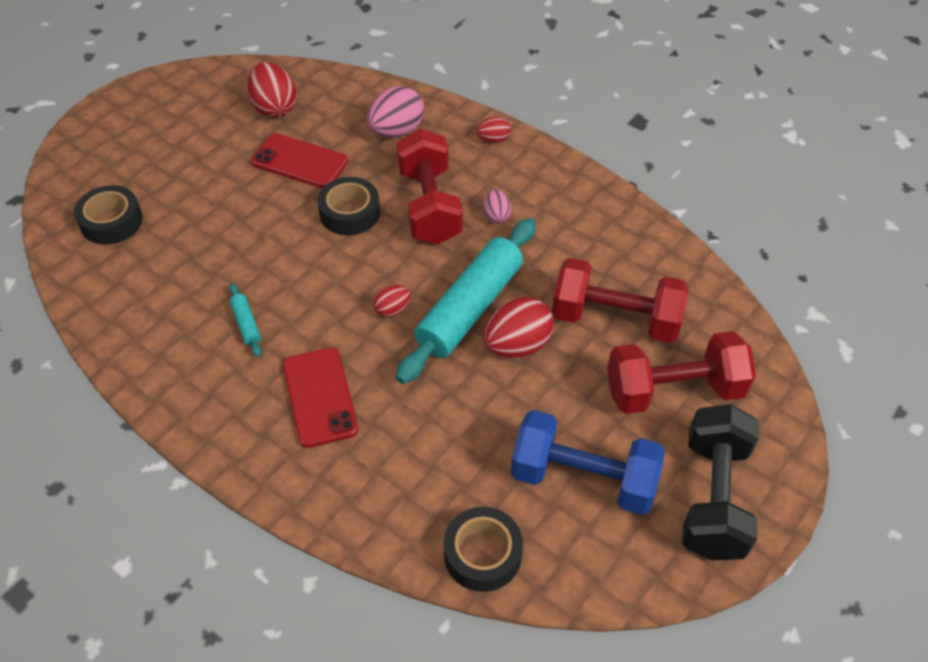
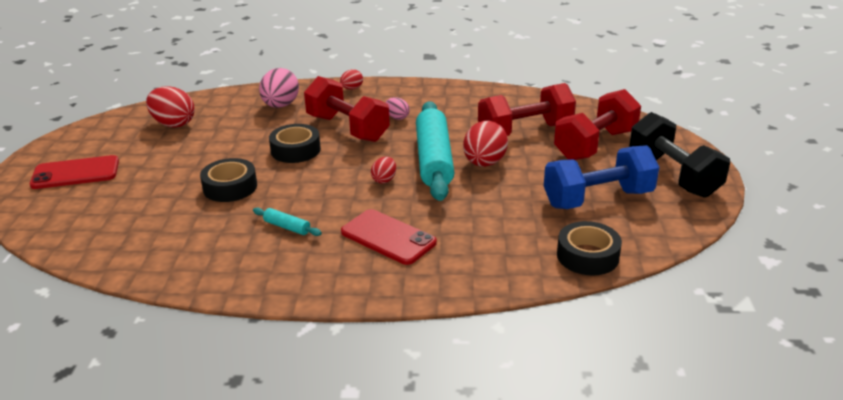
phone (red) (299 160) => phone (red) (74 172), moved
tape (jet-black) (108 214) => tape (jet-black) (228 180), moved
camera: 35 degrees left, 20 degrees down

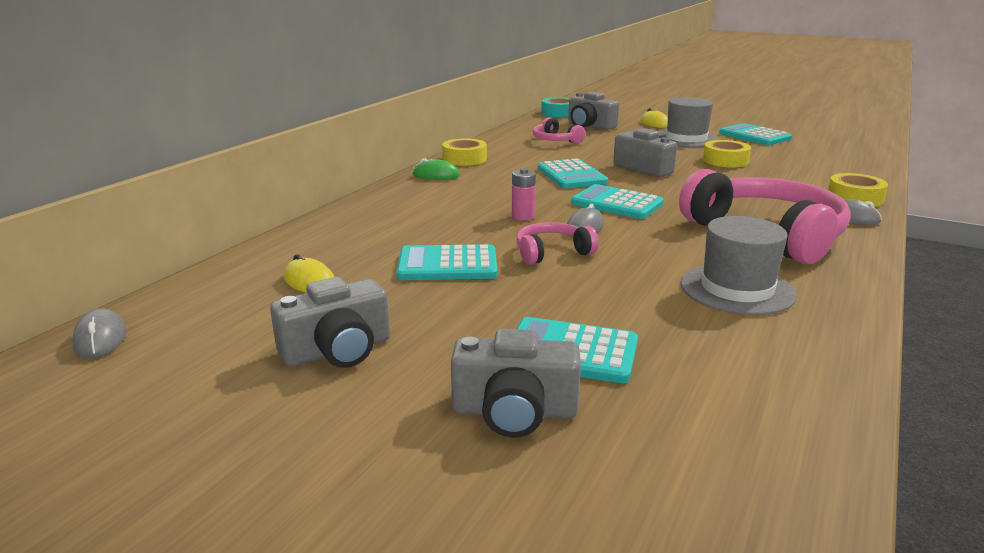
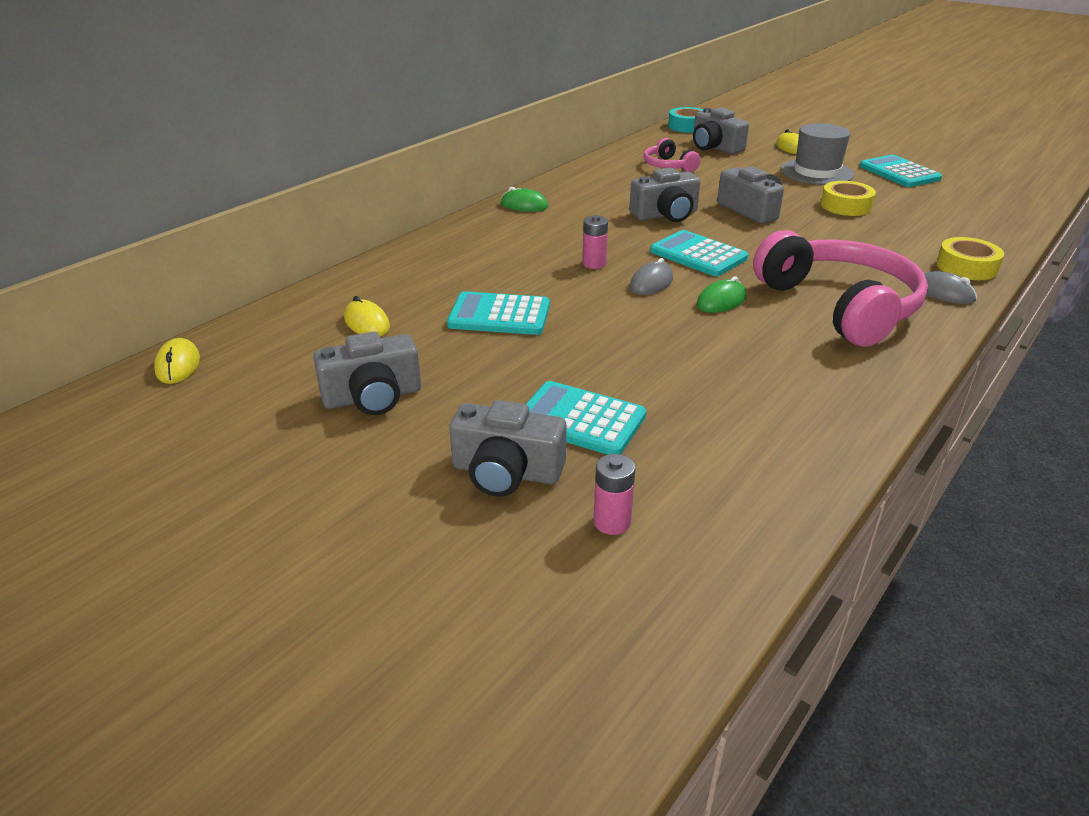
tape (bright yellow) (464 152) => nothing
pocket calculator (aqua) (573 173) => camera (grey) (664 195)
top hat (grey) (739 265) => nothing
headphones (rose-pink) (557 243) => nothing
PC mouse (grey) (99 333) => PC mouse (bright yellow) (177 361)
nothing => PC mouse (leaf-green) (721 294)
nothing => battery (rose-pink) (614 494)
camera: 10 degrees right, 10 degrees up

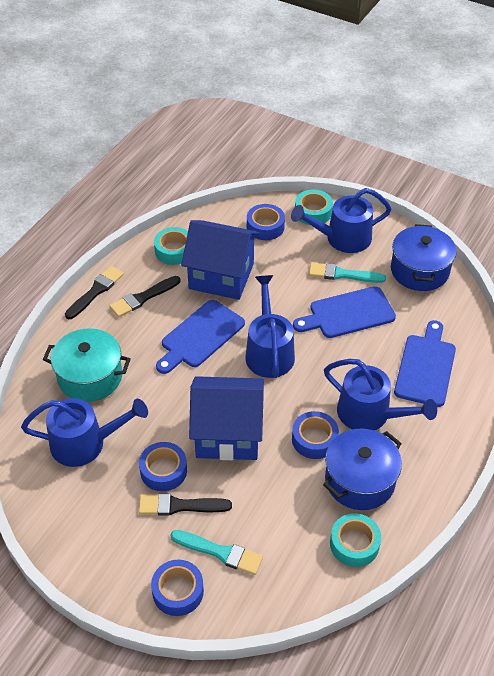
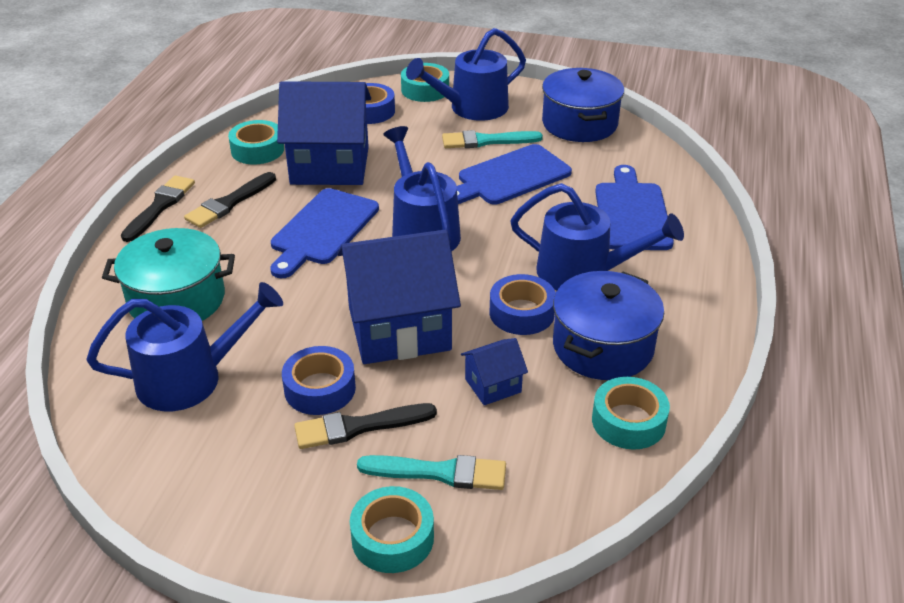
tape (cobalt) (177 588) => tape (aqua) (392 529)
nothing => house (cobalt) (494 371)
camera: 15 degrees left, 10 degrees down

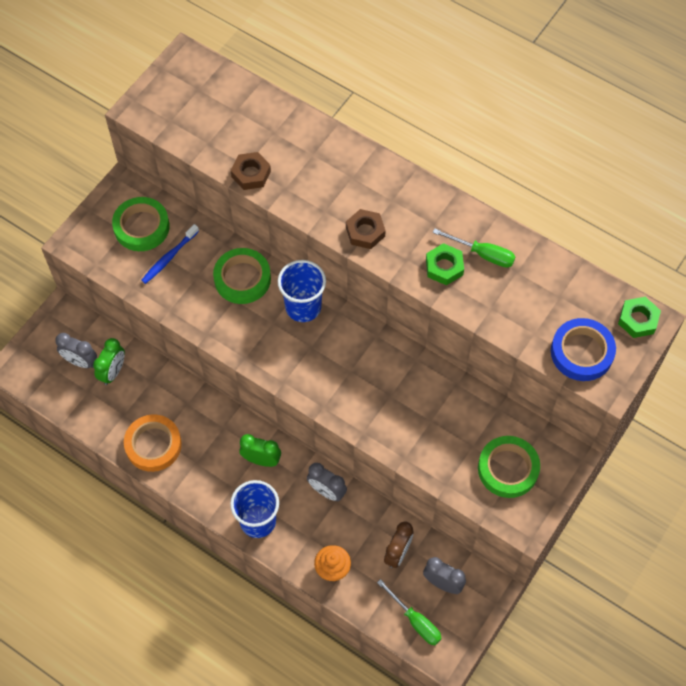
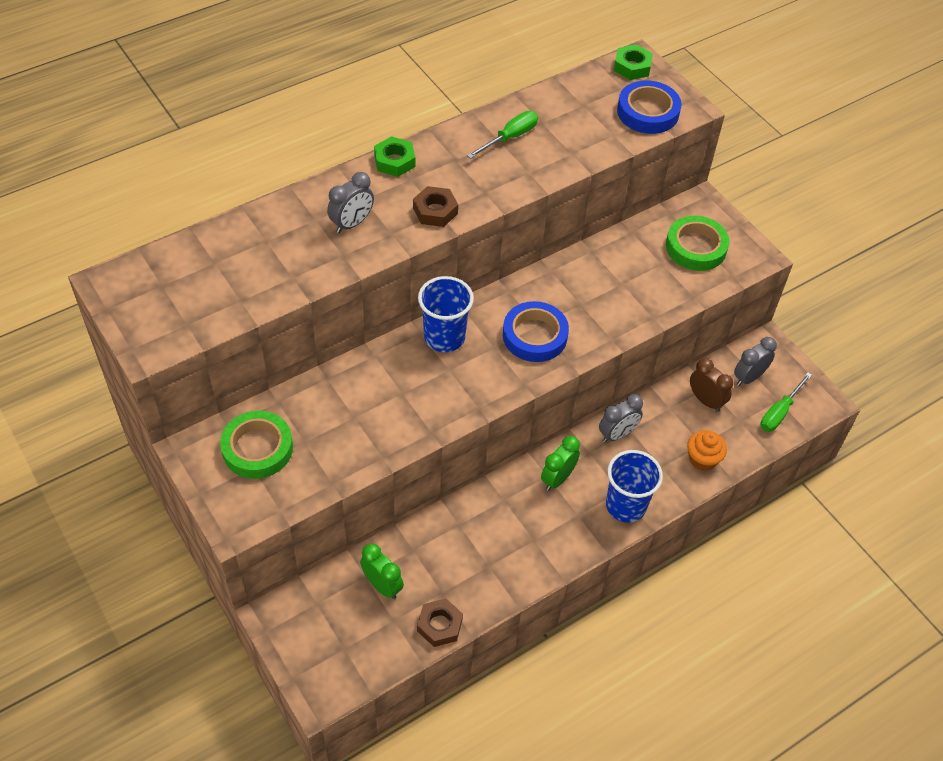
nut (brown) (251 171) => nut (brown) (440 622), moved
dental brush (cobalt) (170 254) => nothing
nut (leaf-green) (445 264) => nut (leaf-green) (394 156), moved
tape (leaf-green) (242 276) => nothing
alarm clock (grey) (76 350) => alarm clock (grey) (350 202), moved
tape (orange) (153 443) => nothing
screwdriver (leaf-green) (409 612) => screwdriver (leaf-green) (786 402), 150 degrees clockwise
nothing => tape (cobalt) (536 331)
camera: 70 degrees left, 10 degrees down

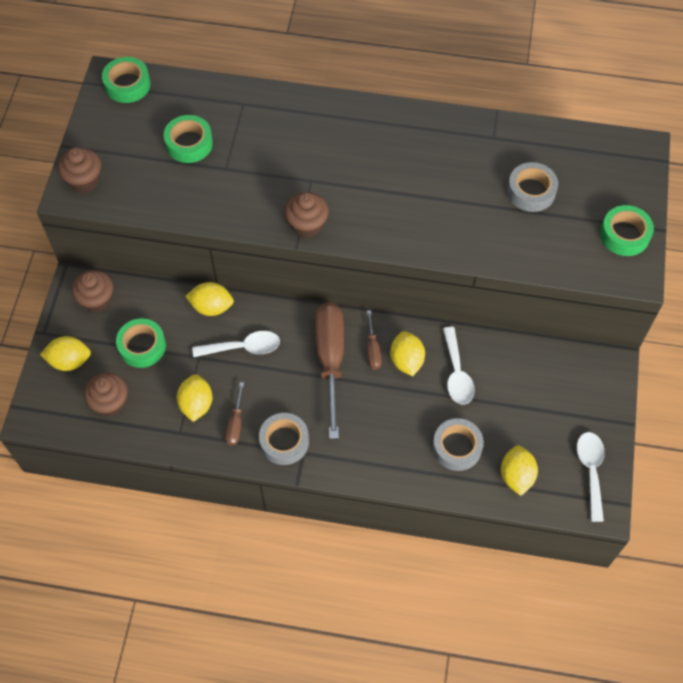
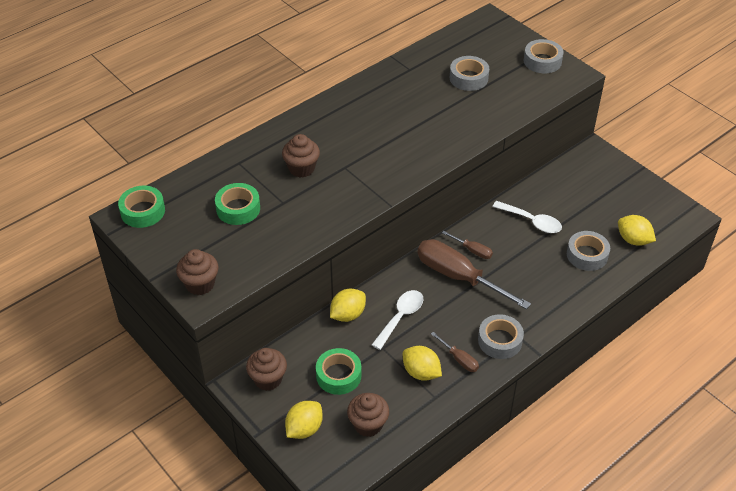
cupcake (brown) (306 215) => cupcake (brown) (301 156), moved
tape (leaf-green) (627 230) => tape (grey) (544 56)
toy lemon (bright yellow) (407 353) => nothing
spoon (white) (591 477) => nothing
camera: 50 degrees left, 15 degrees down

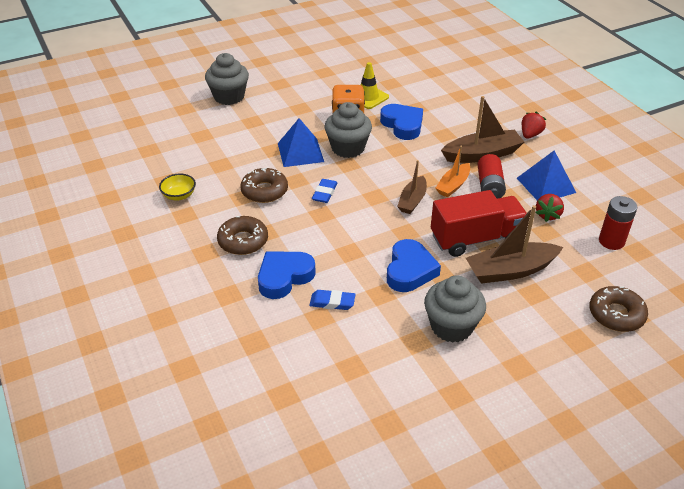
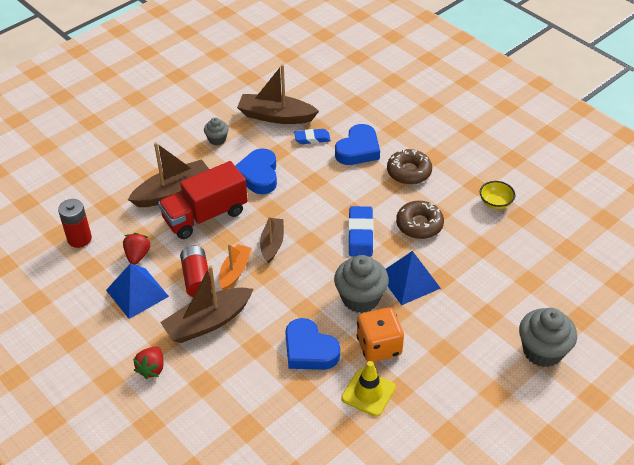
pencil eraser (cobalt) (324 191) => pencil eraser (cobalt) (361 231), x1.51
cupcake (grey) (455 309) => cupcake (grey) (216 132), x0.54
glazed donut (brown) (618 309) => nothing
nothing => boat (brown) (278 94)
camera: 165 degrees right, 5 degrees up

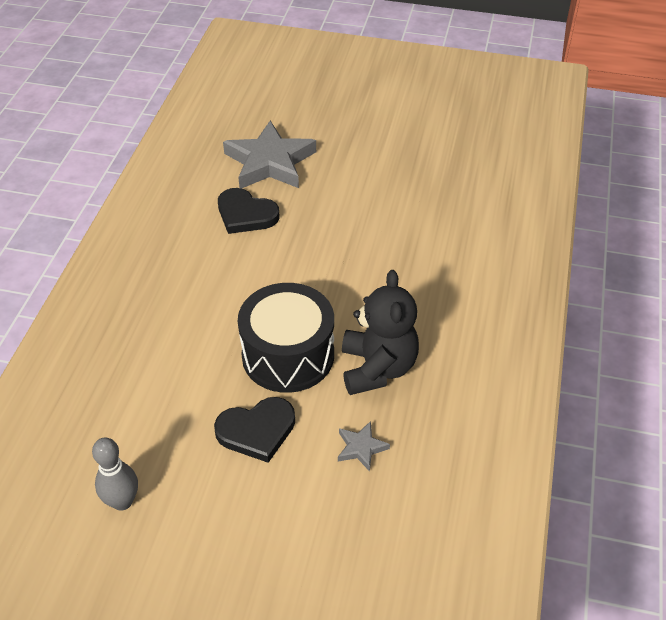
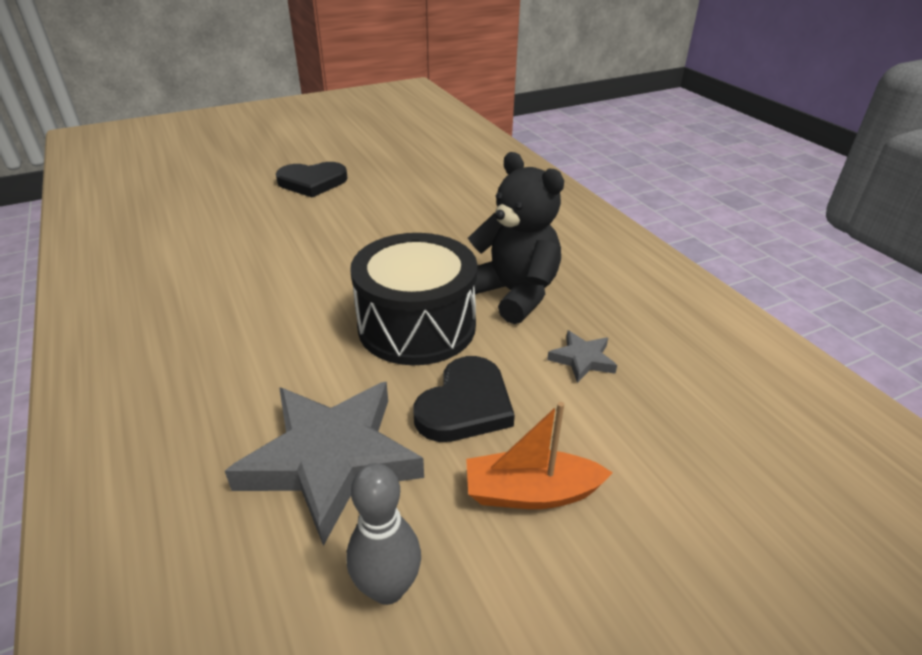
five-pointed star (grey) (269 155) => five-pointed star (grey) (324 463), moved
love heart (jet-black) (248 211) => love heart (jet-black) (311 179), moved
nothing => boat (orange) (539 455)
camera: 40 degrees left, 10 degrees down

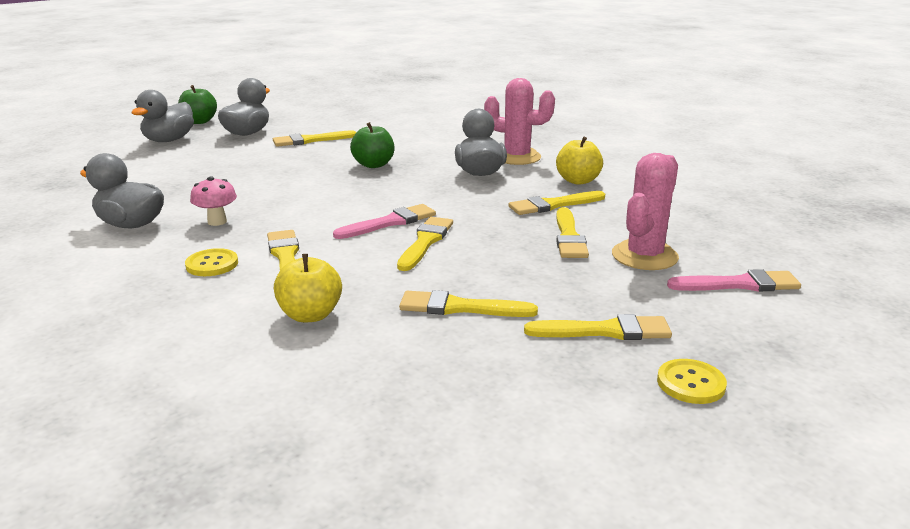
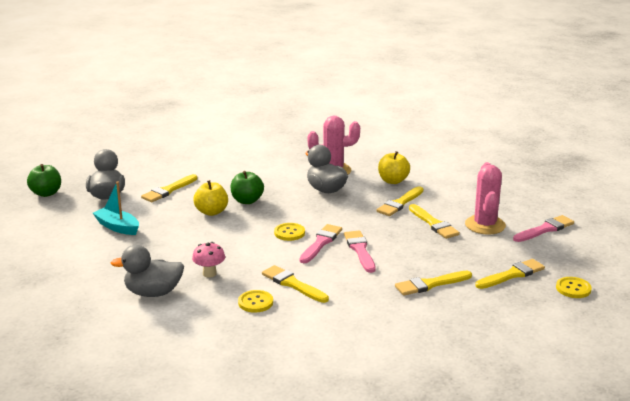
duck (grey) (162 116) => nothing
paint brush (bright yellow) (425 244) => paint brush (rose-pink) (360 252)
toy apple (bright yellow) (308 288) => toy apple (bright yellow) (210 198), moved
nothing => boat (aqua) (116 208)
nothing => shirt button (bright yellow) (289 232)
camera: 30 degrees left, 0 degrees up

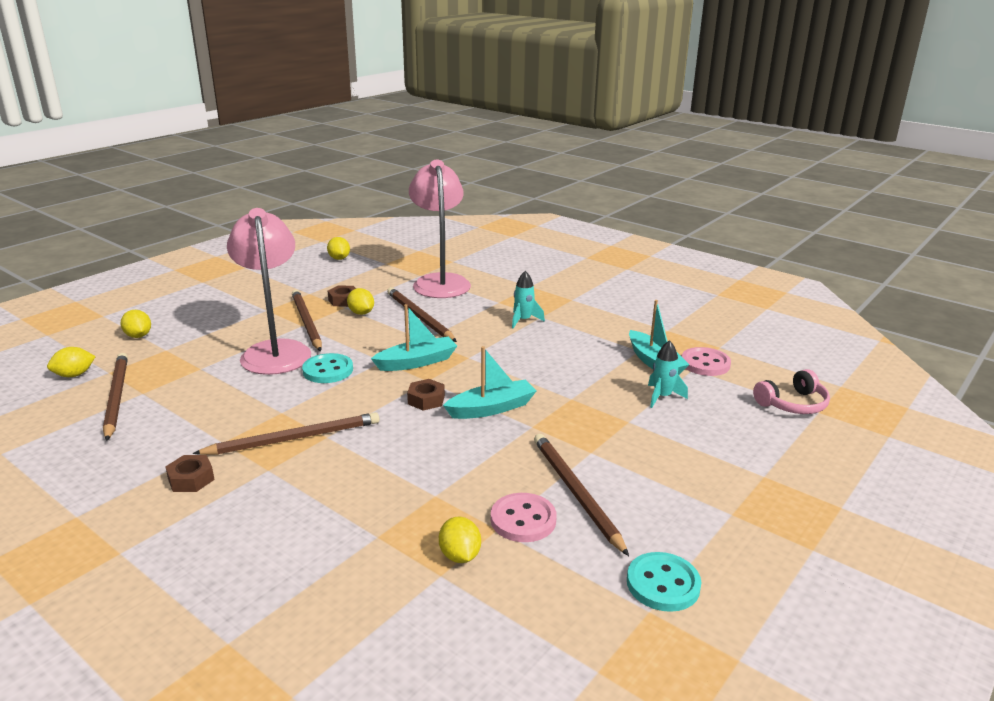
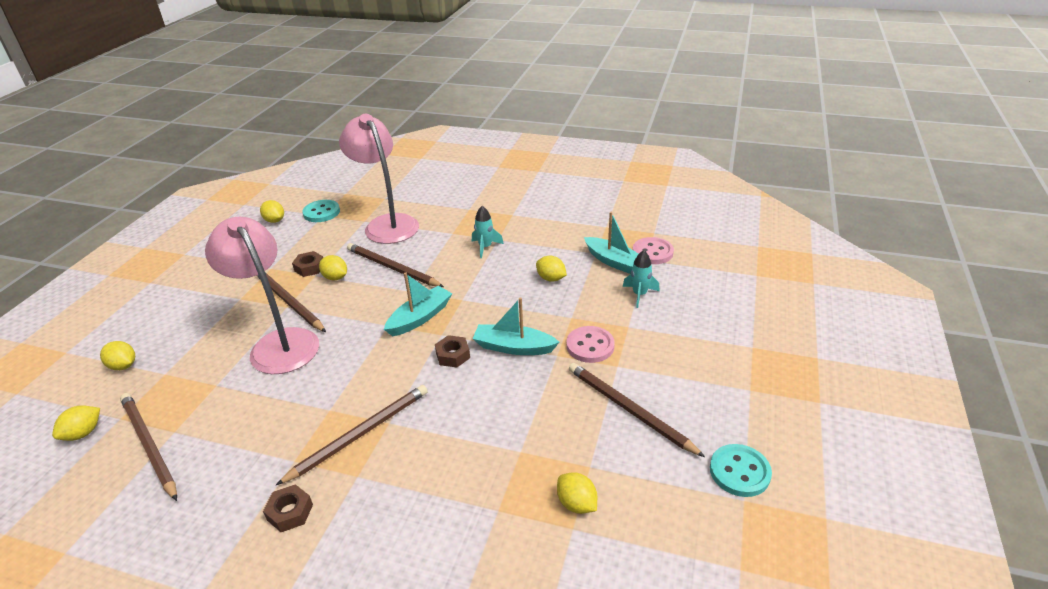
boat (aqua) (489 382) => boat (aqua) (516 326), 120 degrees counterclockwise
shirt button (aqua) (327 368) => shirt button (aqua) (321 211), moved
headphones (rose-pink) (791 391) => nothing
shirt button (rose-pink) (523 517) => shirt button (rose-pink) (590 344), moved
nothing => toy lemon (bright yellow) (551 269)
camera: 20 degrees left, 10 degrees up

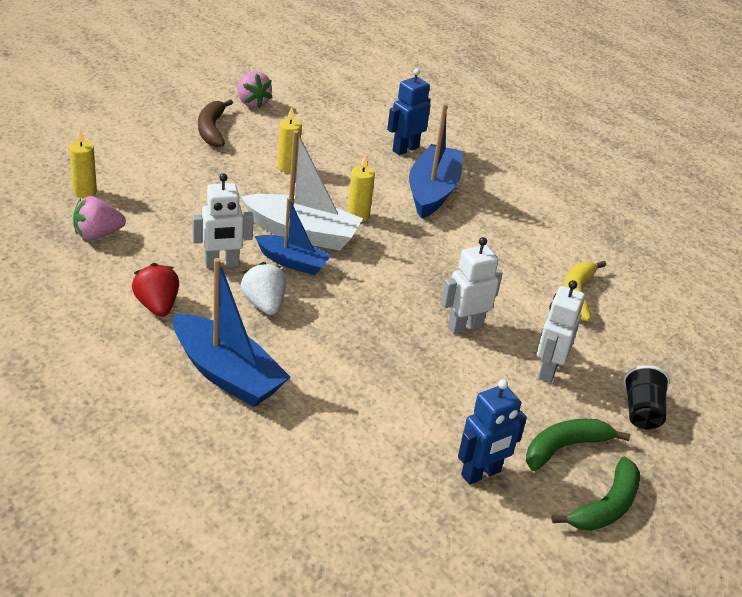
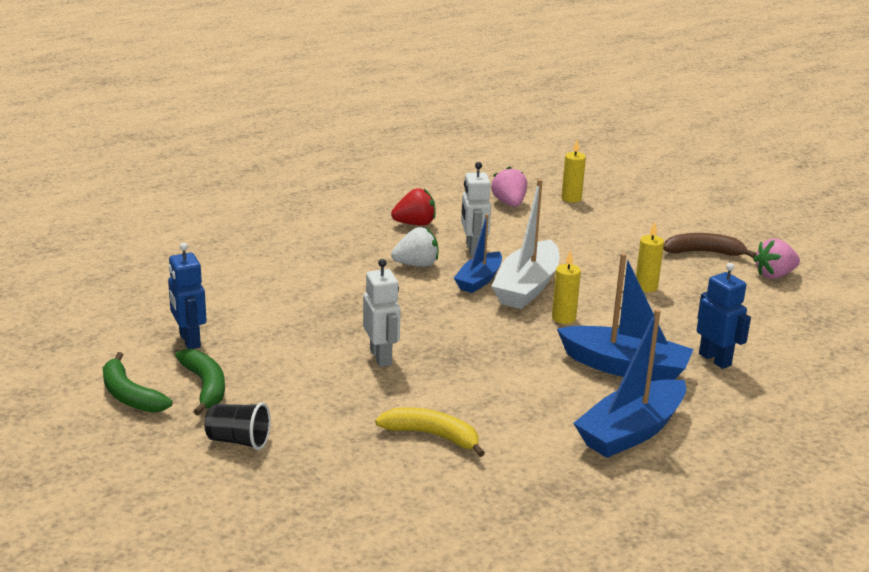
boat (cobalt) (231 332) => boat (cobalt) (629 383), moved
robot (white) (561 331) => nothing
camera: 100 degrees right, 10 degrees down

